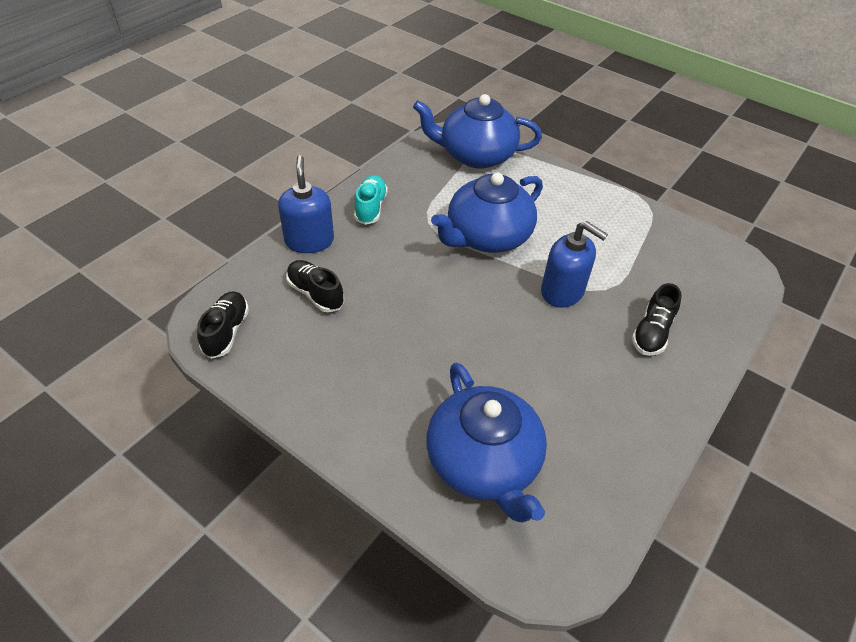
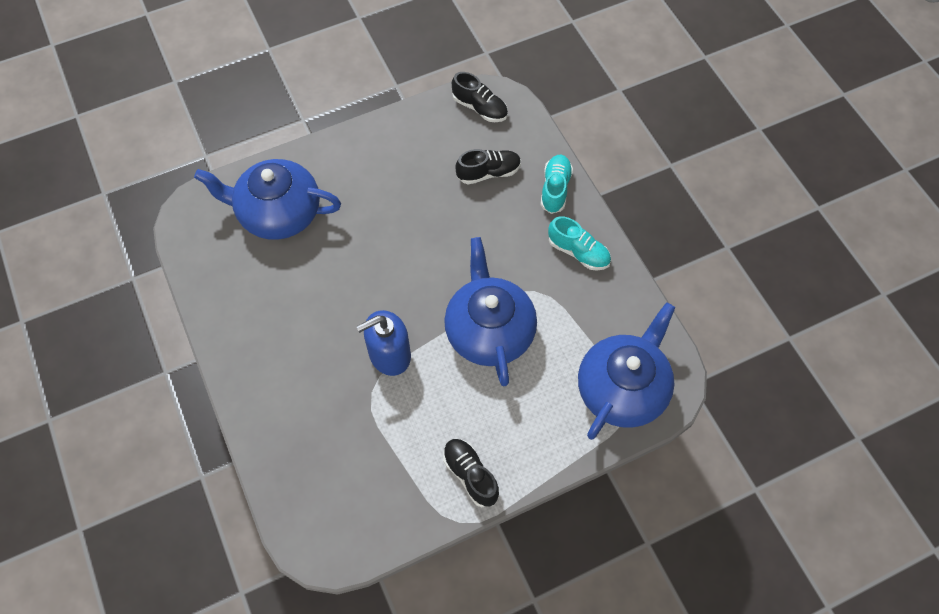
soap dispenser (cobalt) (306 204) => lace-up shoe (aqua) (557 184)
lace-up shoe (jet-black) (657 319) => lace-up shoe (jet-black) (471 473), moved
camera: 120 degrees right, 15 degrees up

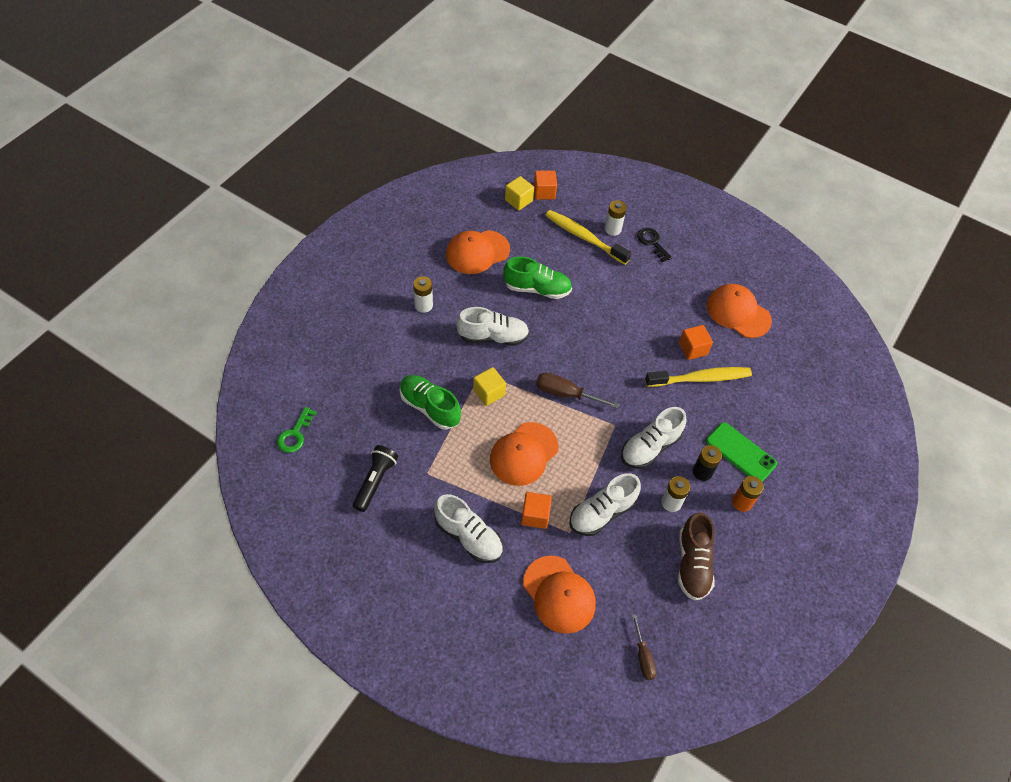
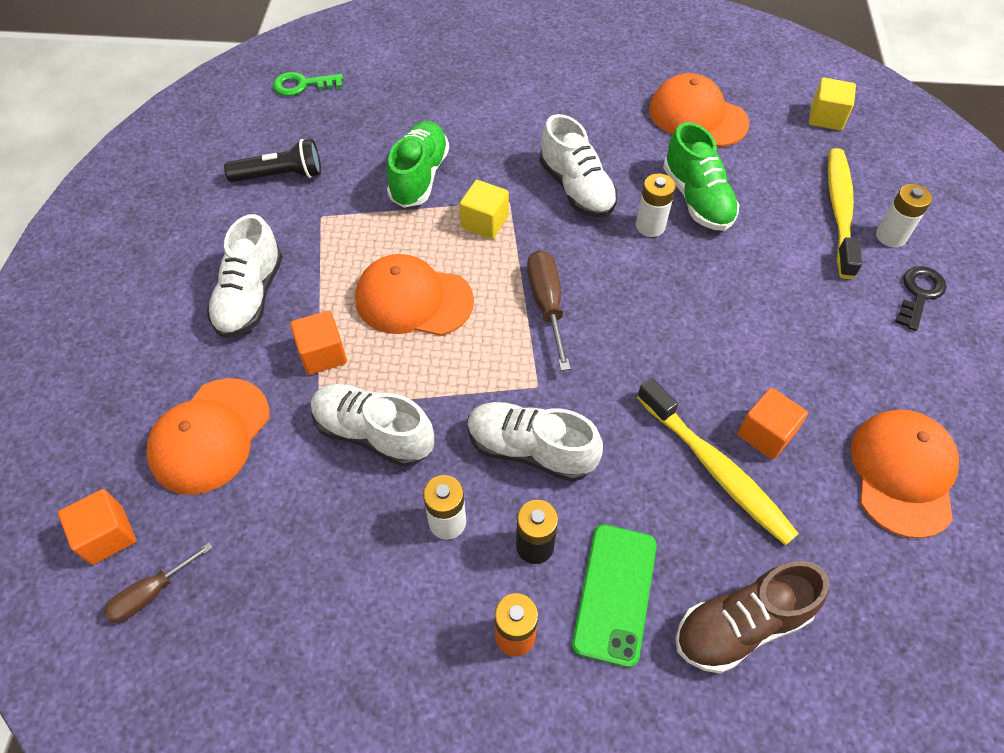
cube (orange) (545 185) => cube (orange) (97 527), moved
battery (white) (423 294) => battery (white) (656 205), moved
lace-up shoe (brown) (696 556) => lace-up shoe (brown) (752 617), moved
camera: 65 degrees right, 0 degrees up

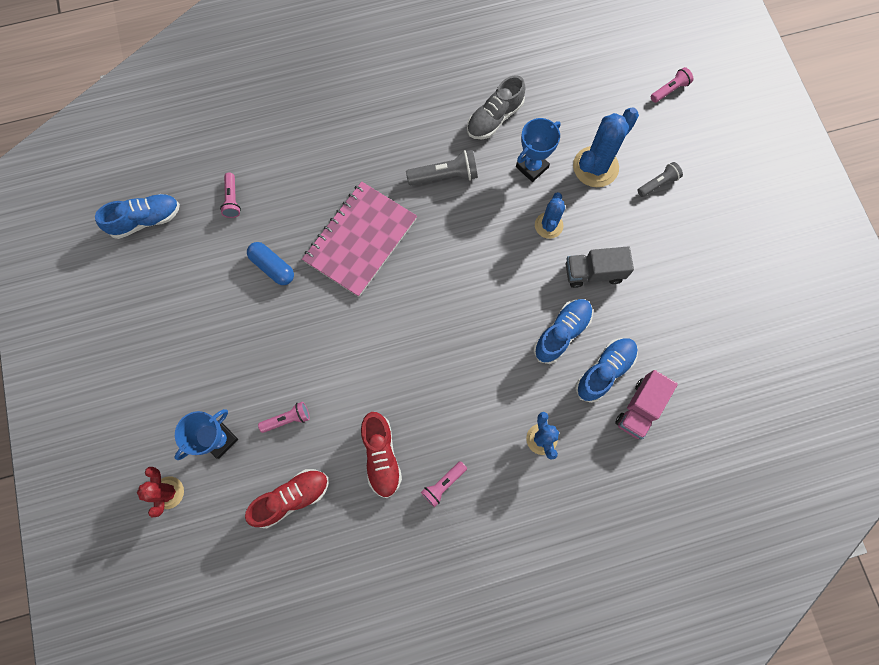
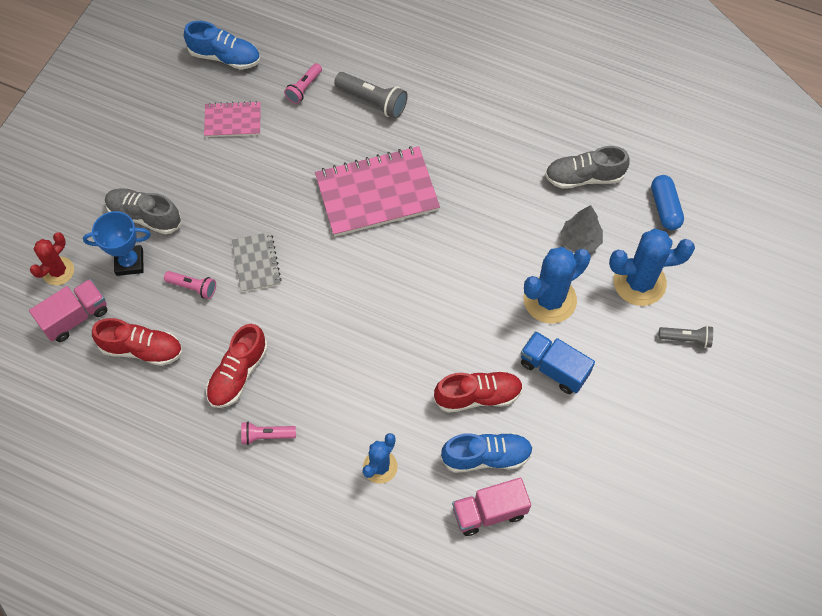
pocket torch (rose-pink) (672 85) => nothing
trophy (cobalt) (538 150) => toy tree (grey) (581 229)
pocket torch (grey) (442 167) => pocket torch (grey) (371 95), moved
prickly plant (cobalt) (550 215) => prickly plant (cobalt) (557 285), x1.64
pill shape (cobalt) (270 263) => pill shape (cobalt) (667 202), moved
toy truck (grey) (600 267) => toy truck (cobalt) (558 362)
lace-up shoe (cobalt) (563 331) => lace-up shoe (red) (478 392)
nothing => exercise book (rose-pink) (232 119)
nothing => lace-up shoe (grey) (143 211)
nothing => exercise book (grey) (257 262)
nothing => toy truck (rose-pink) (68 310)
camera: 40 degrees right, 10 degrees down

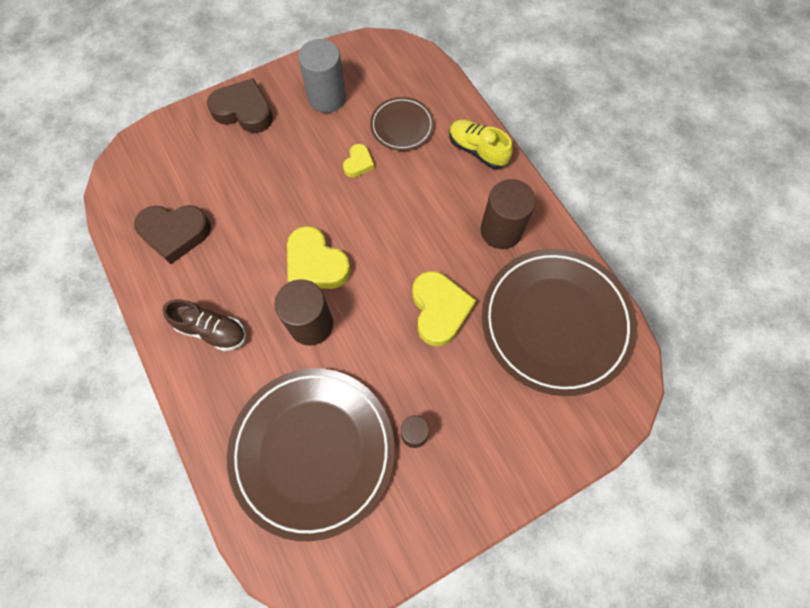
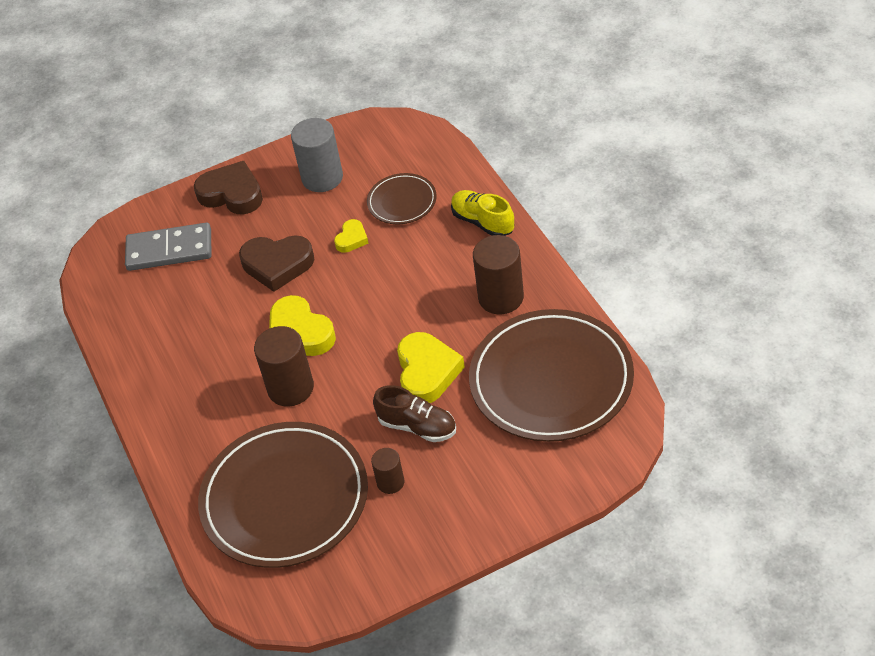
love heart (brown) (172 234) => love heart (brown) (276 263), moved
lace-up shoe (brown) (204 325) => lace-up shoe (brown) (414 413), moved
nothing => domino piece (grey) (168 247)
camera: 10 degrees right, 20 degrees down

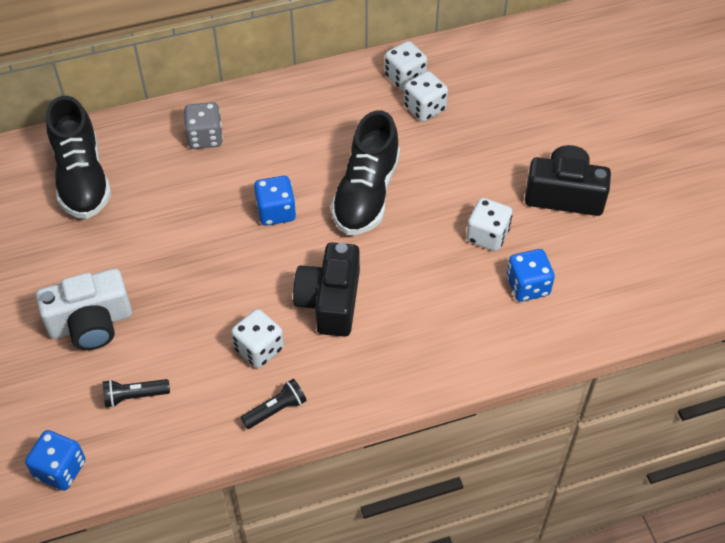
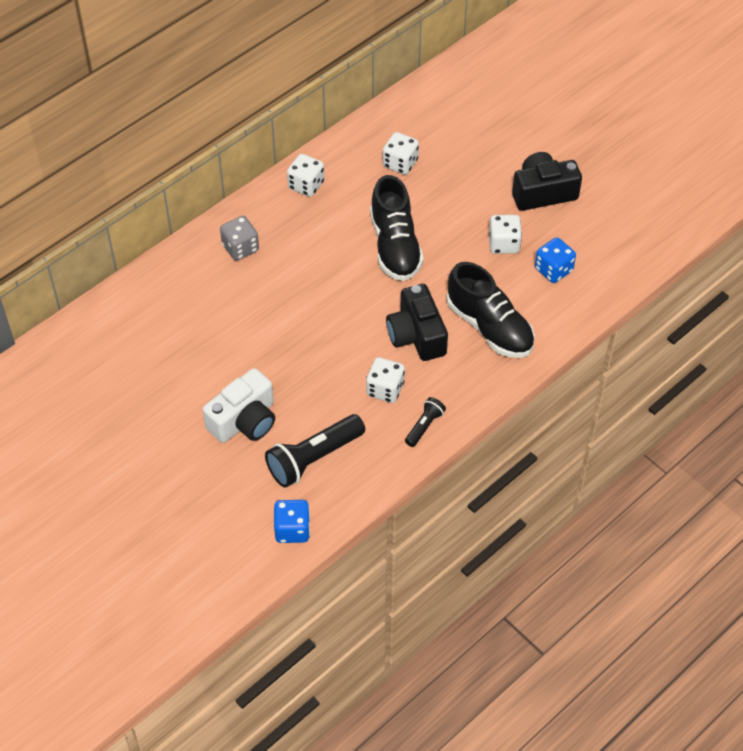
die (white) (406 66) => die (white) (305 175), moved
lace-up shoe (jet-black) (78 157) => lace-up shoe (jet-black) (491 310), moved
die (cobalt) (275 201) => nothing
pocket torch (jet-black) (136 393) => pocket torch (jet-black) (315 451), x1.91
camera: 25 degrees left, 0 degrees up

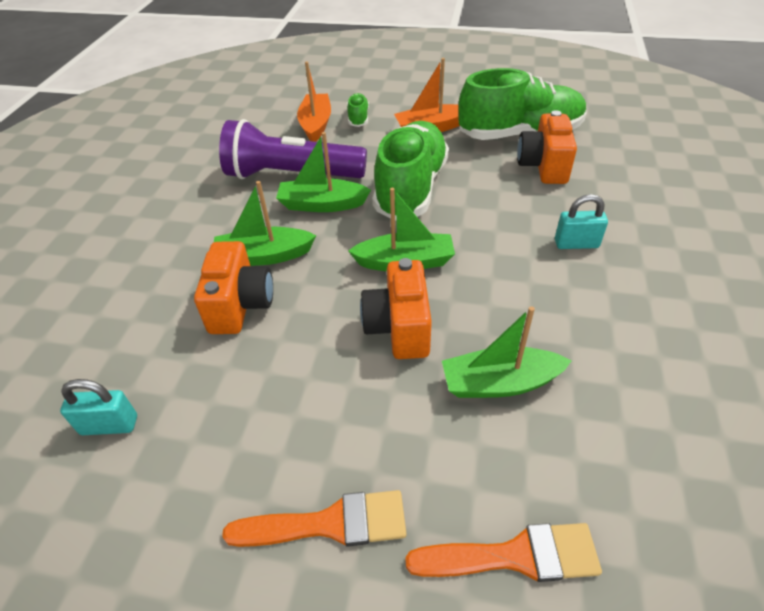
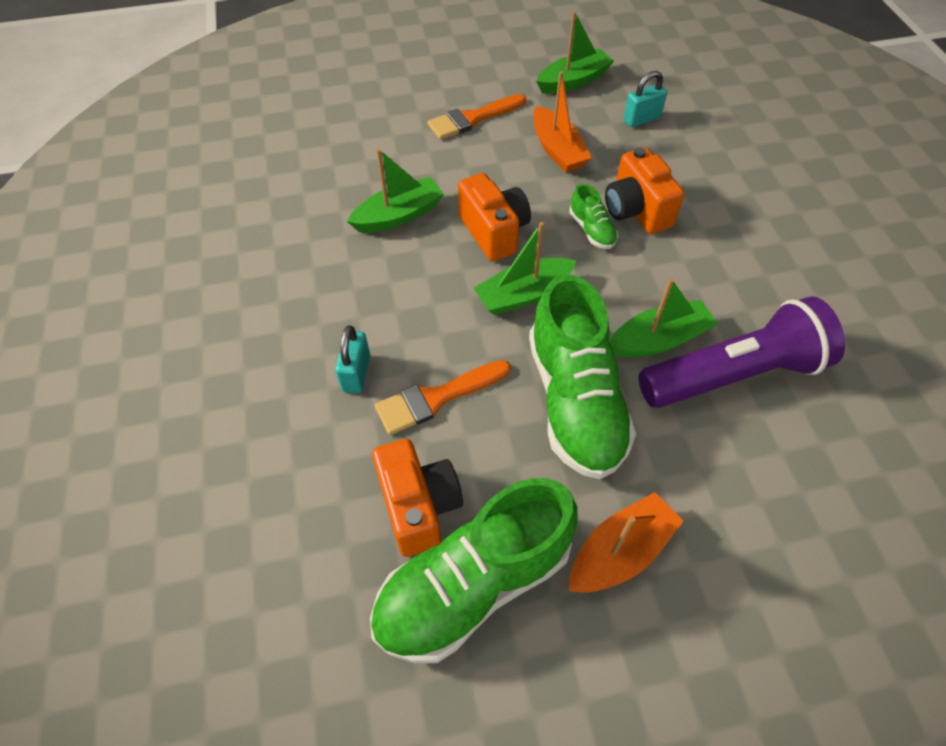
boat (orange) (314 101) => boat (orange) (562 122), moved
lace-up shoe (leaf-green) (358 110) => lace-up shoe (leaf-green) (593 216), moved
boat (leaf-green) (265 223) => boat (leaf-green) (575 52), moved
padlock (aqua) (581 221) => padlock (aqua) (352 359), 60 degrees counterclockwise
paint brush (orange) (503 552) => paint brush (orange) (443 397), moved
camera: 155 degrees right, 10 degrees up

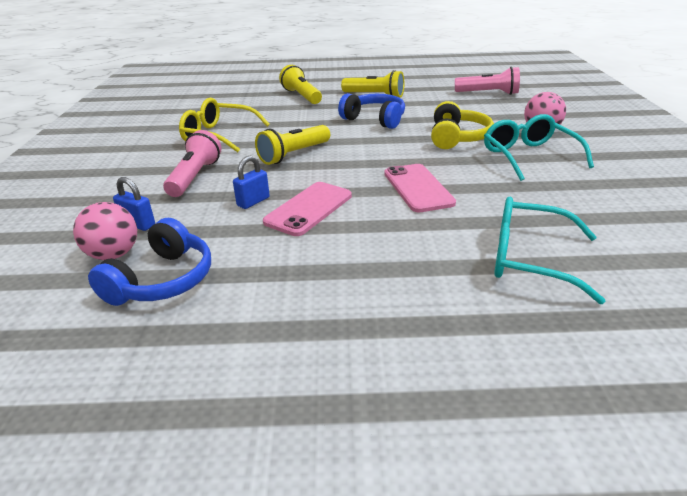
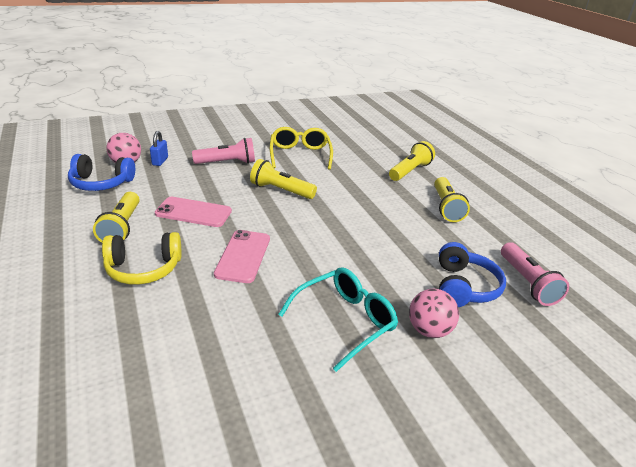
headphones (cobalt) (371 111) => headphones (cobalt) (472 274), moved
headphones (bright yellow) (462 125) => headphones (bright yellow) (141 258), moved
padlock (cobalt) (251 182) => nothing
phone (rose-pink) (420 188) => phone (rose-pink) (242 256), 45 degrees counterclockwise
glasses (aqua) (549 250) => nothing
nothing => pocket torch (bright yellow) (116 217)
camera: 65 degrees right, 0 degrees up

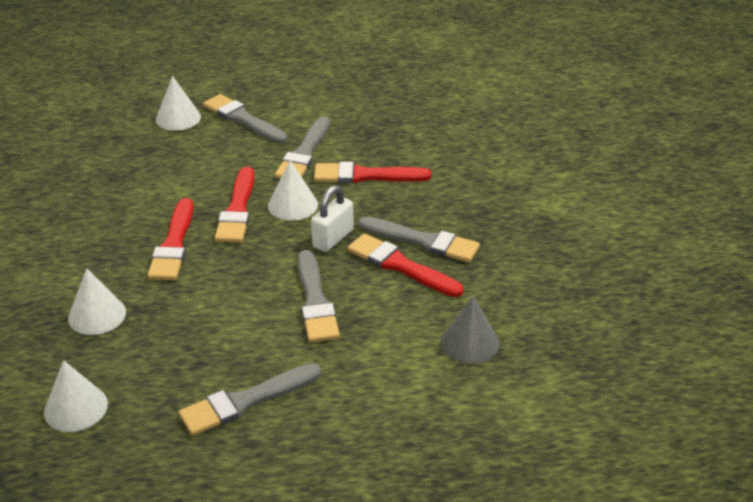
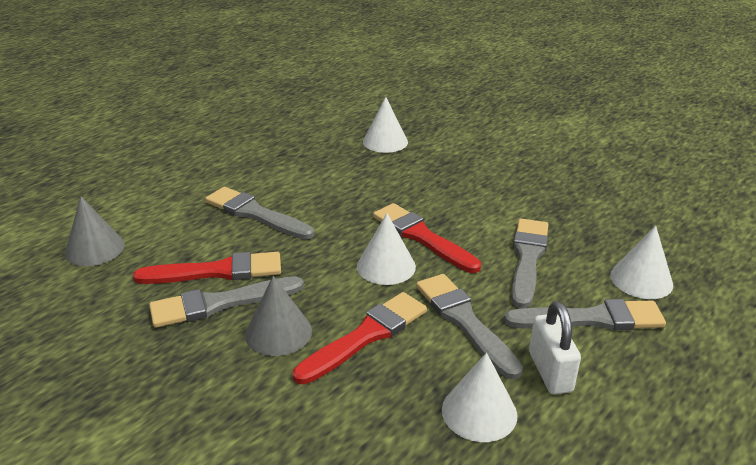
padlock (white) (332 218) => padlock (white) (555 347), moved
paint brush (red) (170 239) => nothing
cone (white) (76 396) => cone (white) (479 397), moved
paint brush (grey) (250 399) => paint brush (grey) (529 263), moved
nothing => cone (grey) (278 316)
camera: 135 degrees right, 5 degrees down

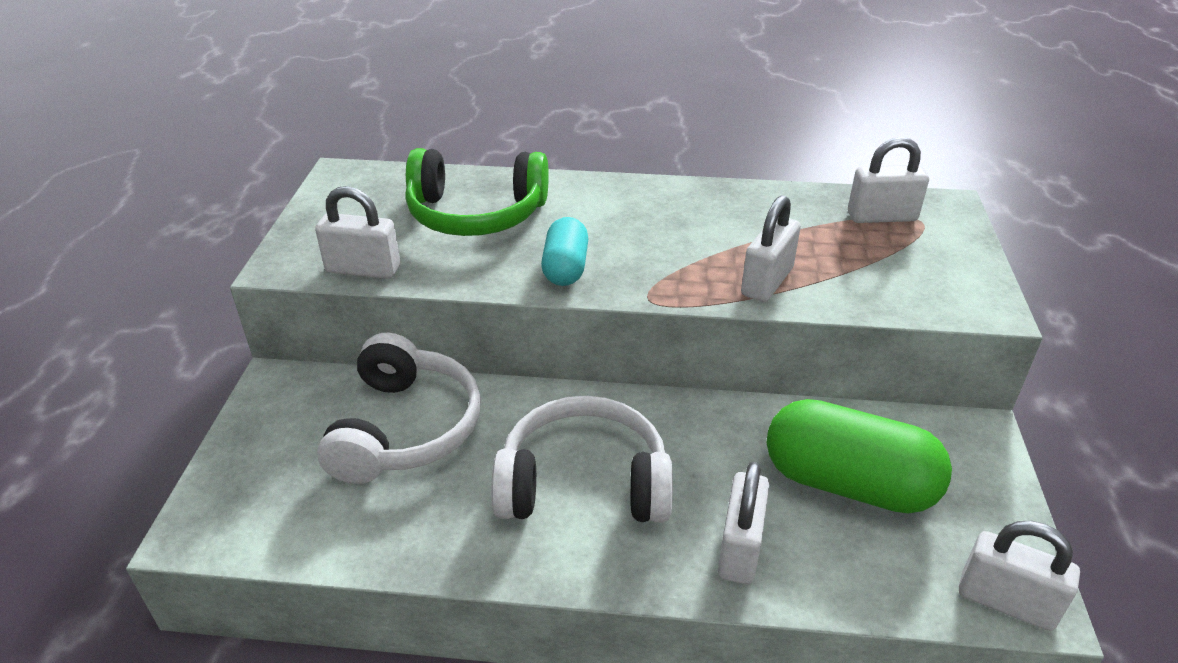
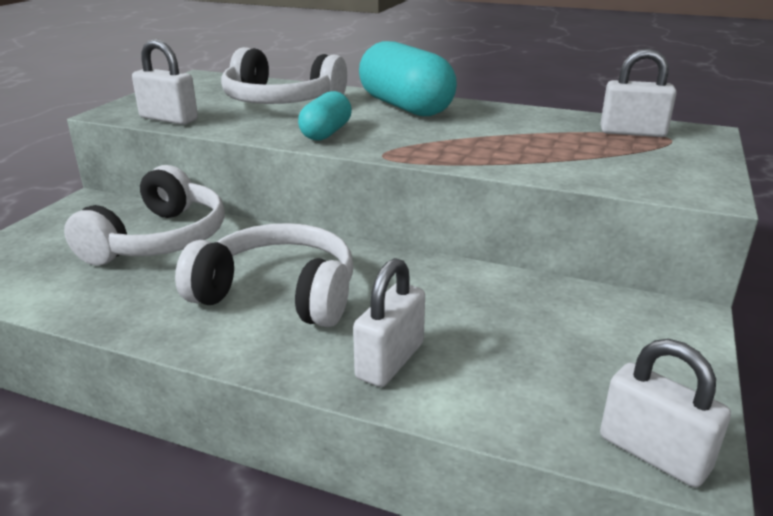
headphones (leaf-green) (477 192) => headphones (white) (284 75)
padlock (white) (771 248) => nothing
pill shape (leaf-green) (859 456) => nothing
nothing => pill shape (aqua) (408 78)
camera: 15 degrees right, 10 degrees down

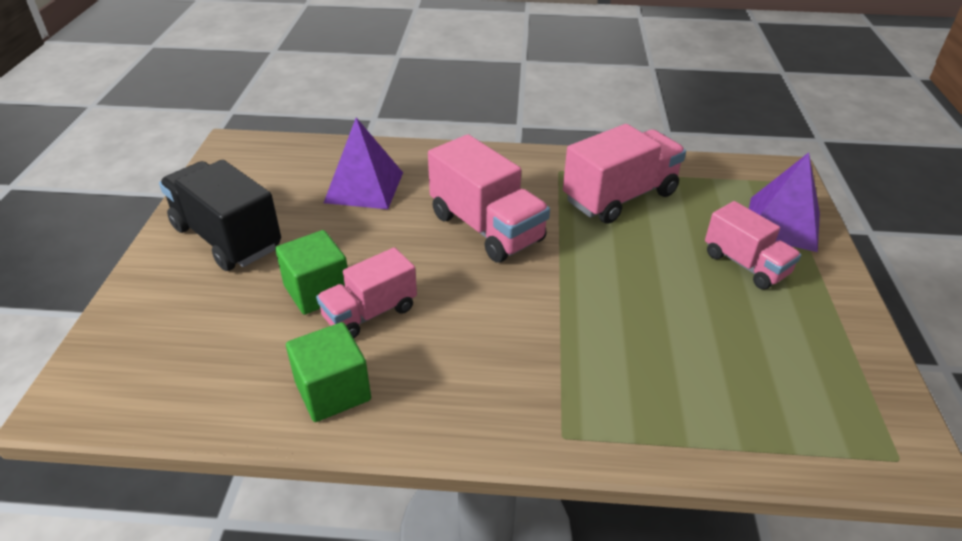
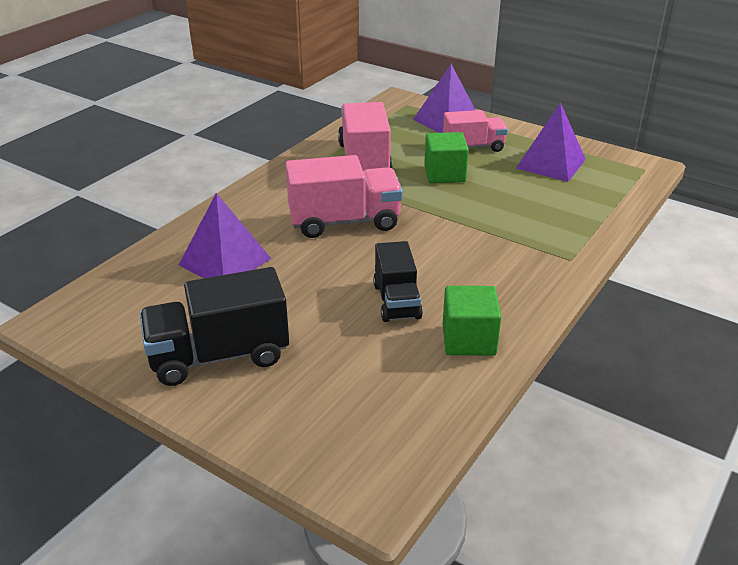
cube (leaf-green) (311 272) => cube (leaf-green) (446 157), moved
toy truck (rose-pink) (366 292) => toy truck (jet-black) (398 281)
nothing => pyramid (violet) (551 142)
camera: 60 degrees left, 5 degrees down

